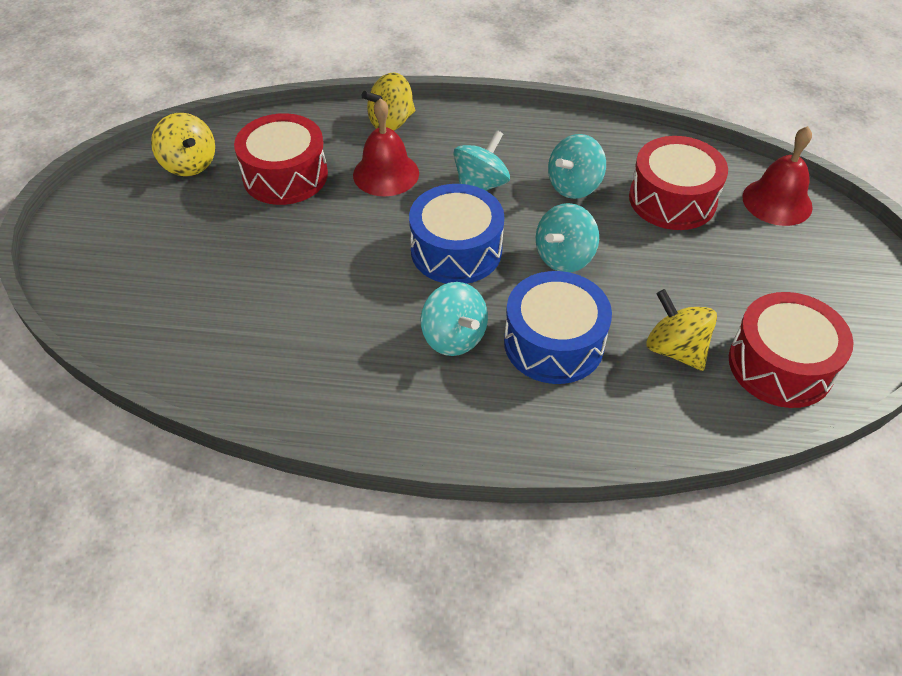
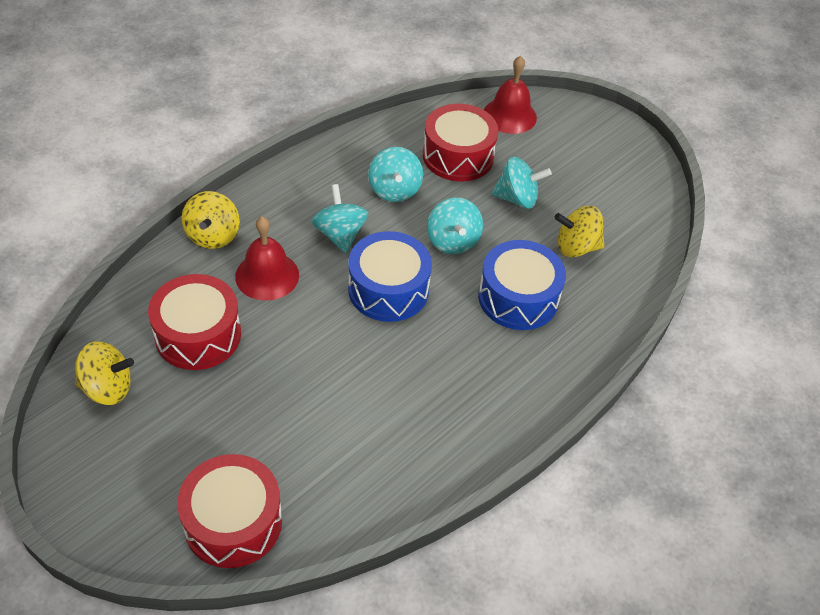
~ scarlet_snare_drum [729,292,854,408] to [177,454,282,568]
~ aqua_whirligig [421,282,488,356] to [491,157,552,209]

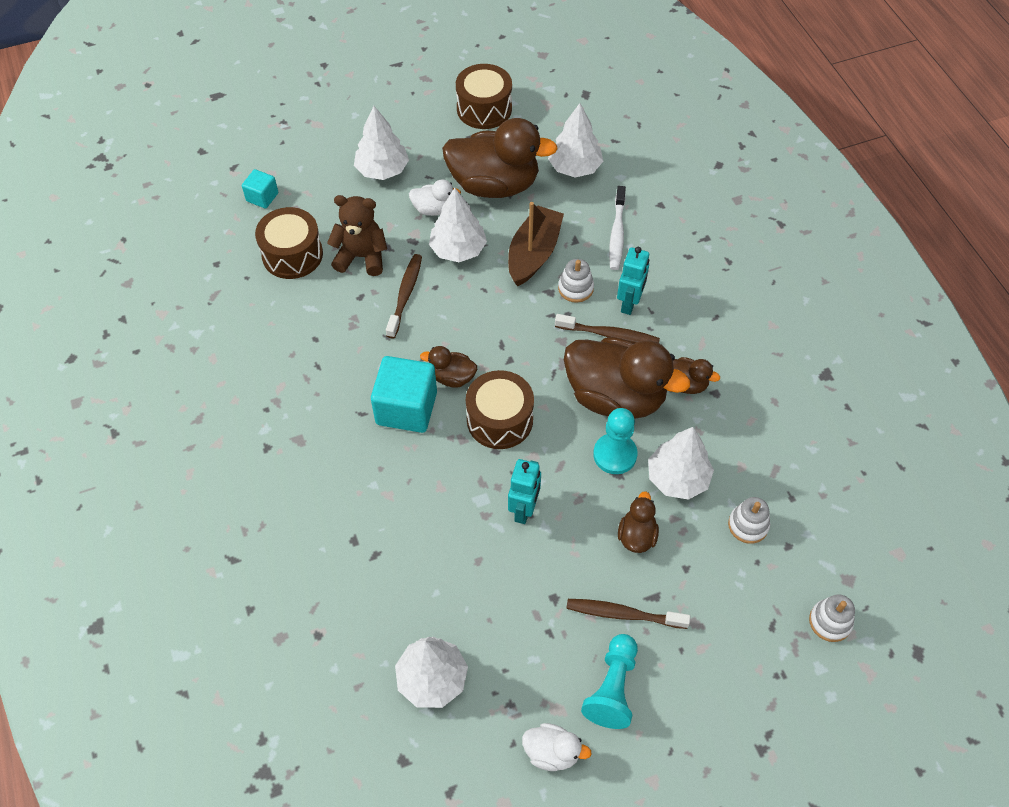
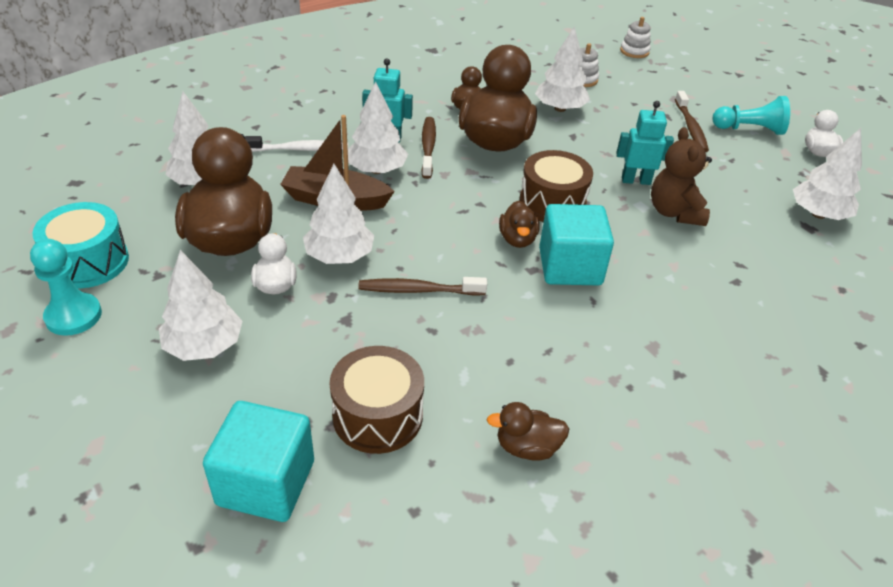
~ aqua_game_pawn [593,408,637,474] to [30,239,102,336]
~ brown_snare_drum [456,64,512,129] to aqua_snare_drum [32,202,129,288]
~ aqua_cube [242,169,278,208] = [203,401,314,522] x1.88
~ white_stacking_toy [558,259,594,303] to white_tree [348,81,408,174]
~ brown_rubber_duck [618,491,659,553] to [487,402,569,461]
~ brown_stuffed_bear [327,195,387,276] to [651,127,712,226]

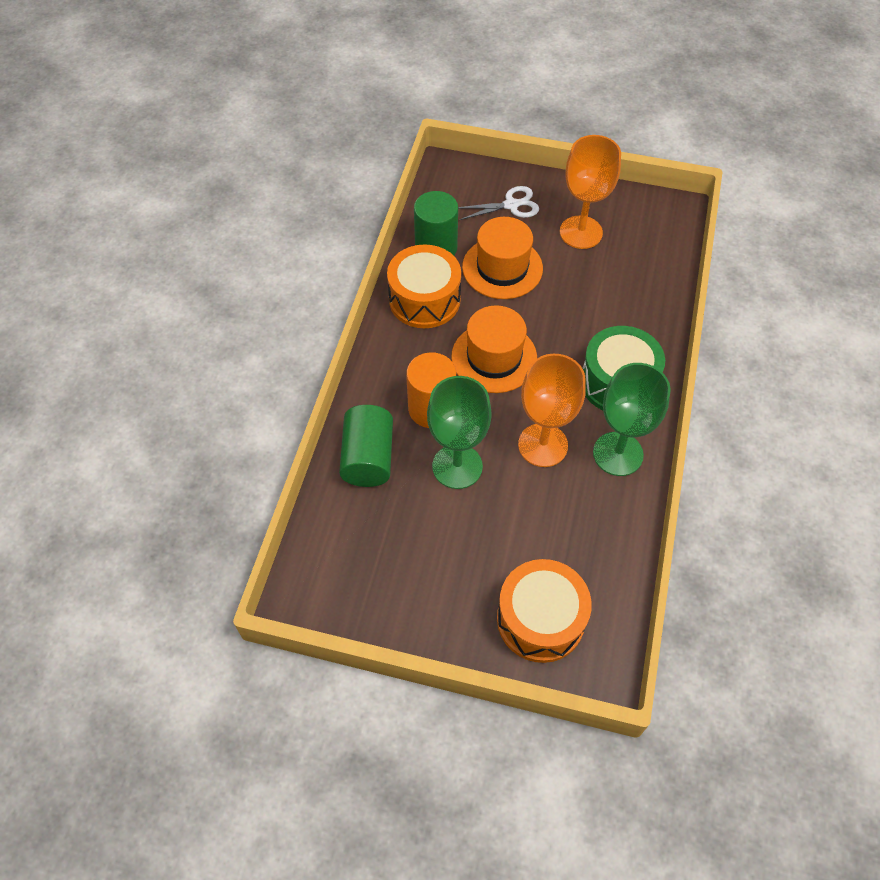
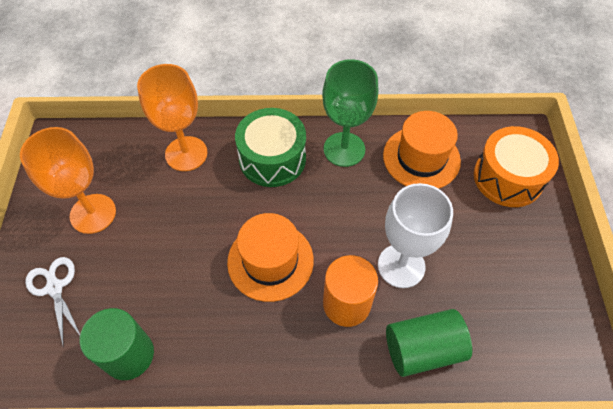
~ orange-coloured_wine_glass [518,354,586,467] to [137,64,208,171]
~ green_wine_glass [427,376,492,489] to white_wine_glass [378,183,453,288]
~ orange-coloured_hat [462,217,543,299] to [383,111,461,189]
- orange-coloured_snare_drum [387,245,461,328]

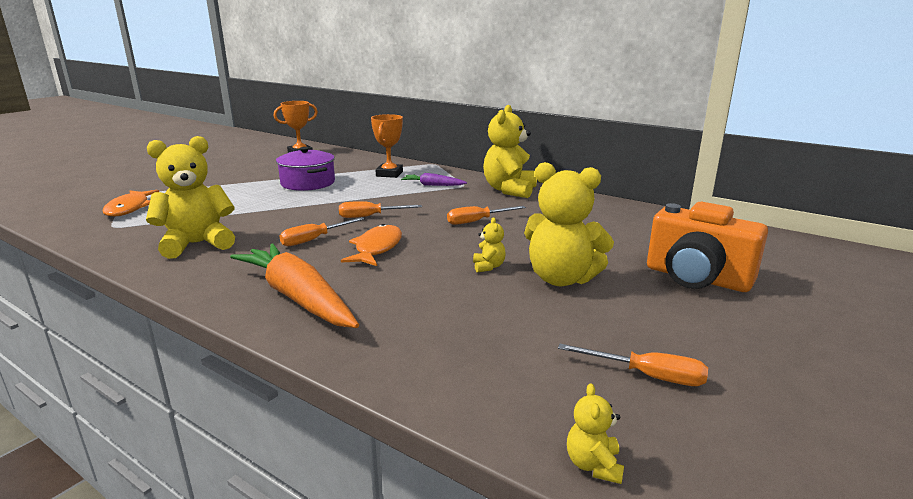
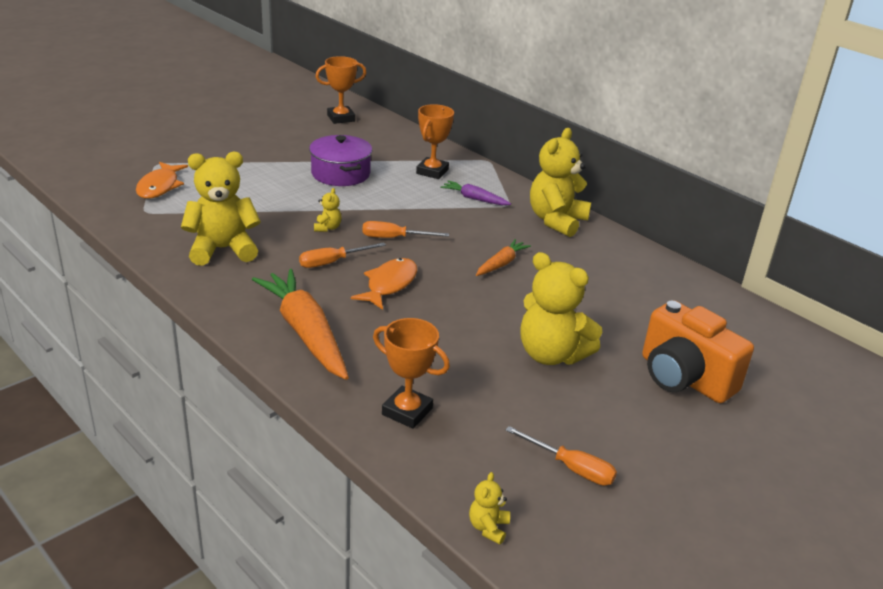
~ golden_stuffed_bear [473,217,506,273] to [314,188,341,232]
+ orange-coloured_award_cup [373,318,450,429]
~ orange-coloured_screwdriver [447,206,526,225] to orange-coloured_carrot [476,239,531,276]

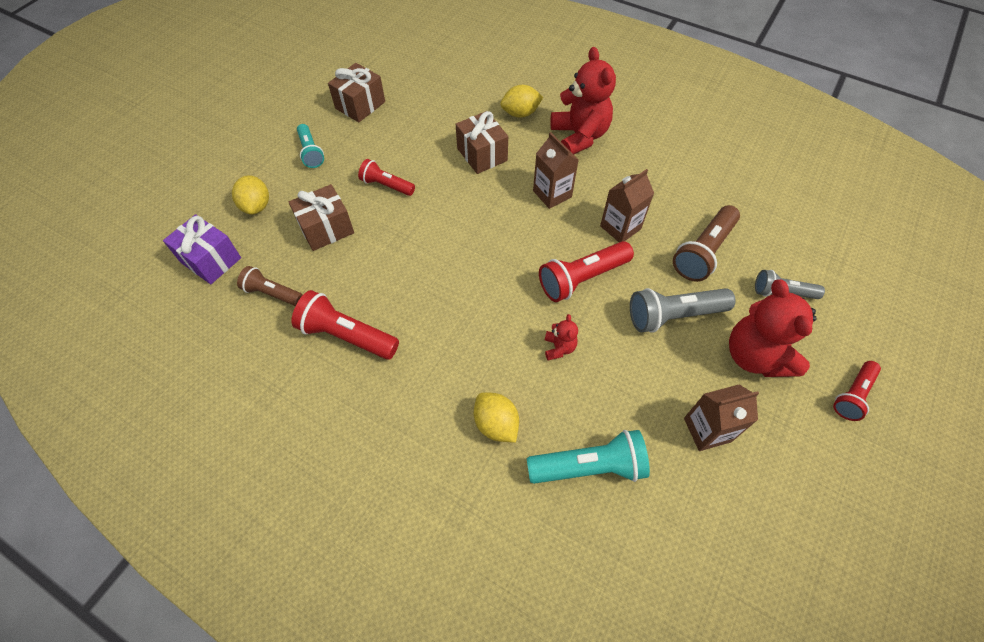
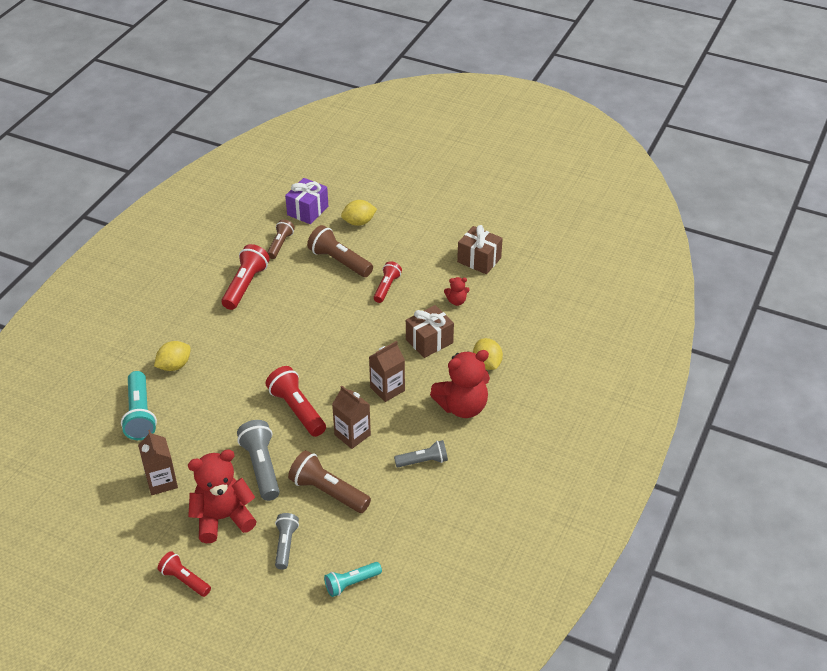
~ brown_wrapped_gift [289,184,354,251] to brown_torch [307,225,373,277]
~ aqua_torch [297,124,324,168] to [324,562,382,597]
+ ash-grey_torch [394,440,448,467]
~ scarlet_stuffed_bear [545,314,578,360] to [444,277,470,306]

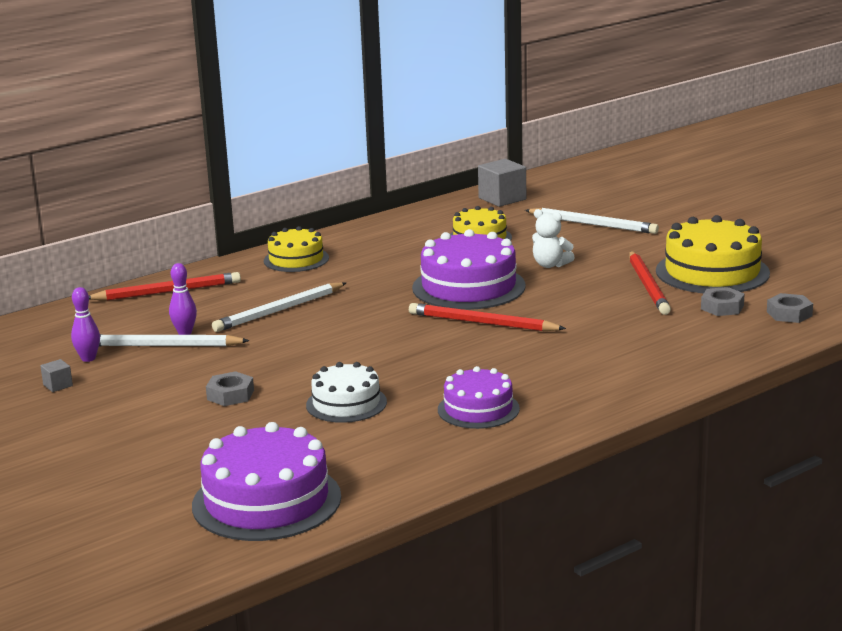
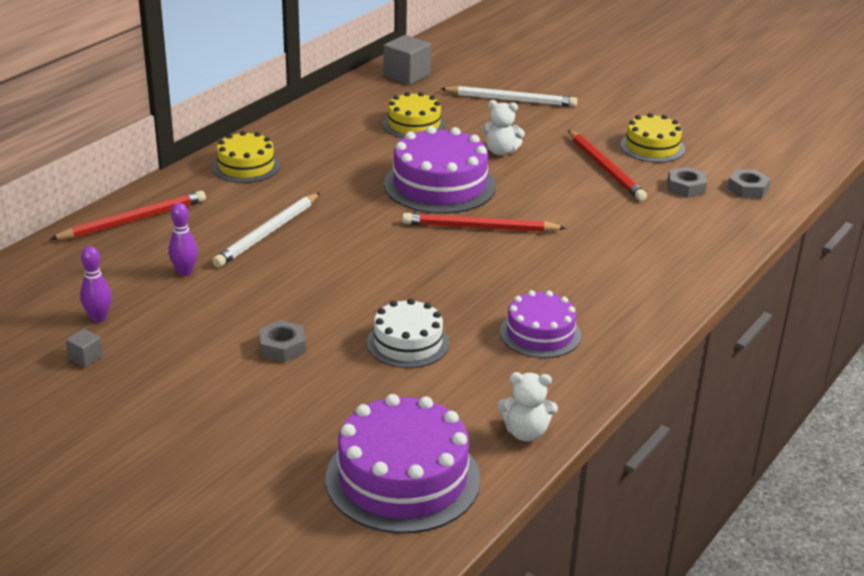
+ white_stuffed_bear [498,372,558,442]
~ golden_gateau [656,215,770,293] = [620,113,685,163] x0.61
- white_lead_pencil [99,334,250,346]

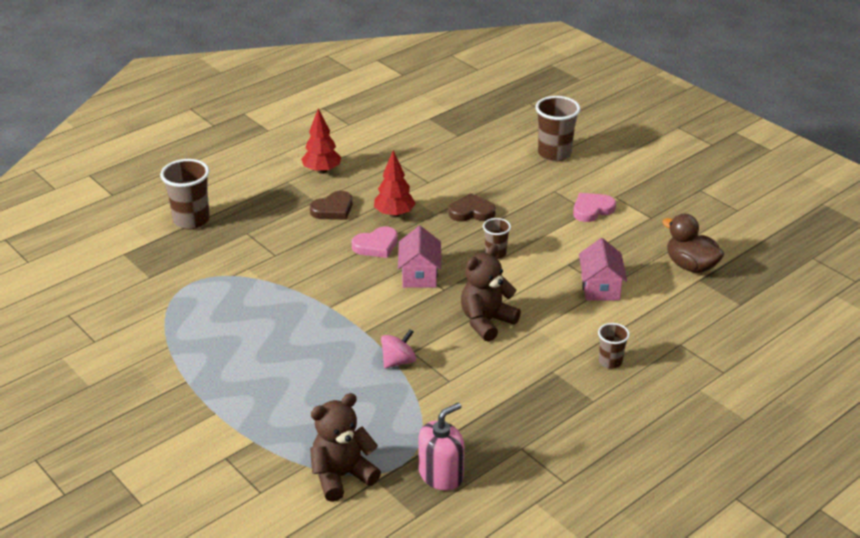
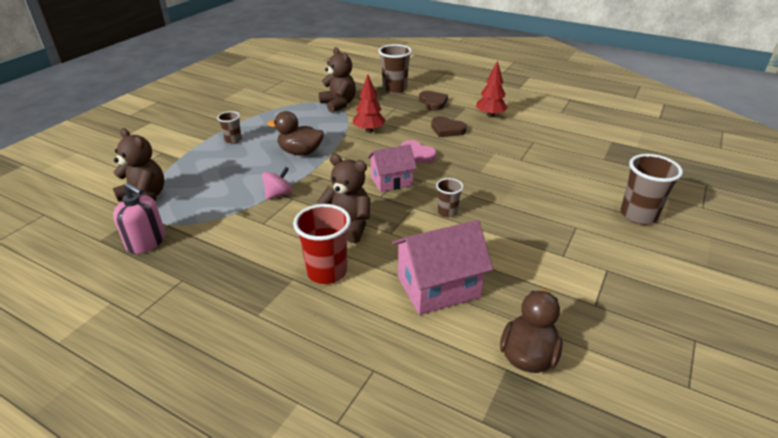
~ brown_cup [598,323,630,369] to [217,111,242,144]
~ rose-pink_whirligig [381,329,416,368] = [262,167,292,200] 75 degrees counterclockwise
+ brown_rubber_duck [267,111,324,156]
+ scarlet_cup [293,204,351,284]
+ brown_stuffed_bear [319,47,356,113]
~ scarlet_tree [374,150,416,218] to [353,74,386,133]
~ rose-pink_house [579,238,627,301] = [392,220,493,315] x1.51
~ brown_heart_shape [449,193,496,222] to [419,91,448,111]
- rose-pink_heart_shape [573,193,616,222]

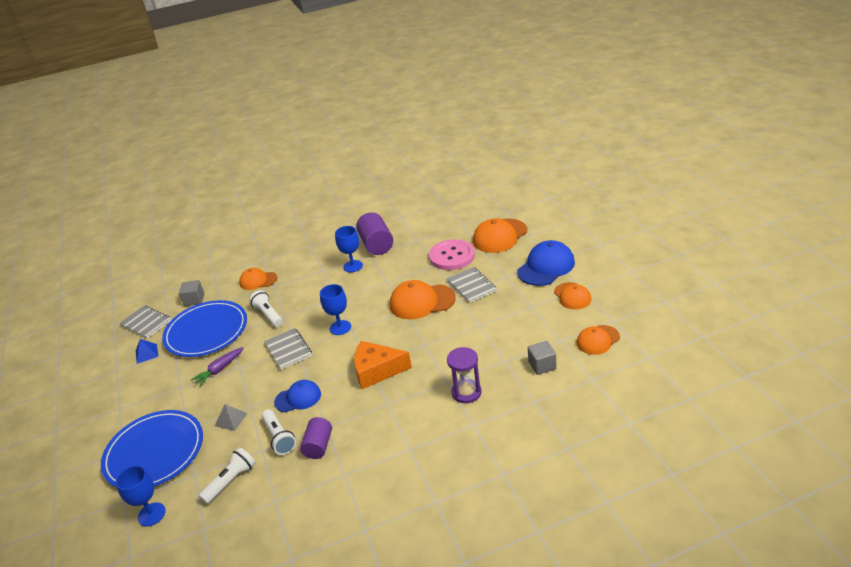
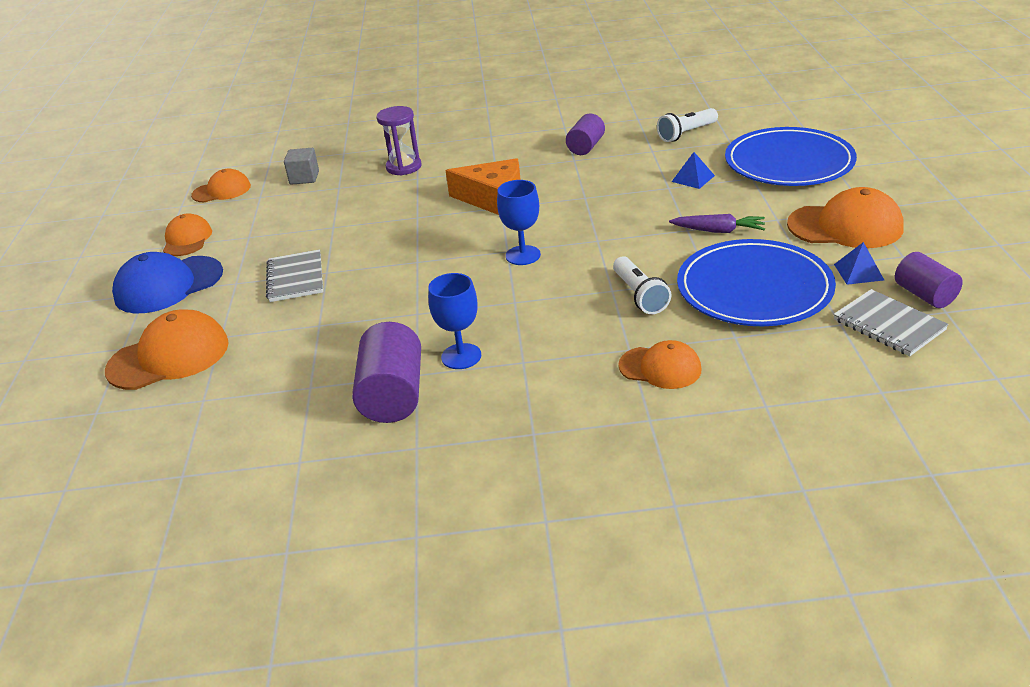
~ violet_carrot [191,347,244,386] = [669,214,765,233] 45 degrees clockwise
~ ash-grey_pyramid_shape [215,404,248,431] to blue_pyramid_shape [672,152,715,189]
~ orange-coloured_peaked_cap [390,280,456,320] to [787,187,904,248]
+ violet_cylinder [895,252,963,308]
- blue_wine_glass [116,465,166,527]
- ash-grey_cube [179,280,204,306]
- white_torch [262,410,296,455]
- ash-grey_notebook [264,328,312,370]
- blue_peaked_cap [274,380,321,412]
- rose-pink_button [429,239,475,270]

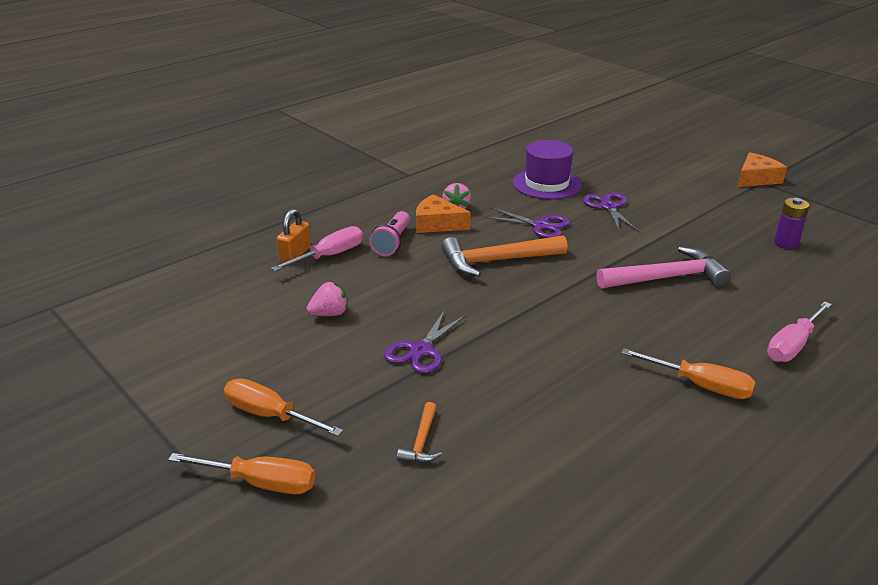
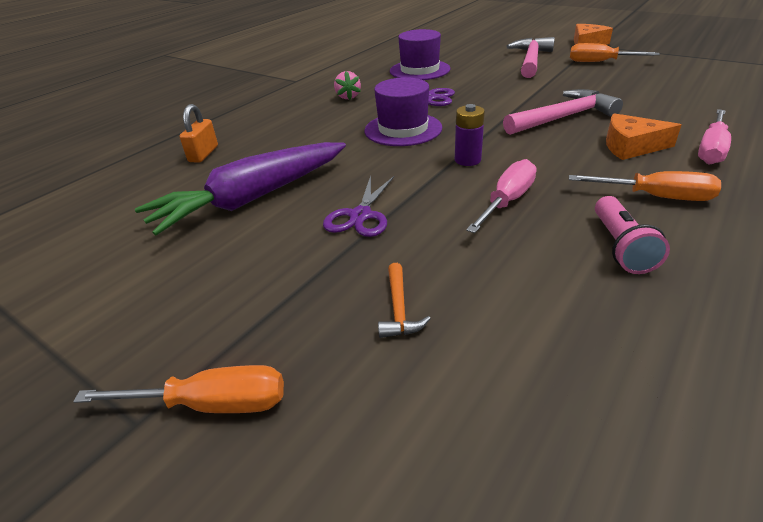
~ rose-pink_strawberry [307,281,348,316] to violet_carrot [135,142,346,235]
~ orange-coloured_claw_hammer [441,235,568,277] to violet_hat [364,77,442,146]
~ violet_power_cell [774,198,809,249] to [455,104,485,166]
~ rose-pink_screwdriver [271,226,363,271] to [466,159,537,233]
+ rose-pink_claw_hammer [506,37,555,78]
~ orange-coloured_screwdriver [224,378,343,436] to [570,43,660,62]
~ rose-pink_torch [369,211,410,256] to [595,196,670,274]
~ orange-coloured_cheese [416,194,471,233] to [606,113,681,160]
- violet_pair_of_scissors [583,192,639,232]

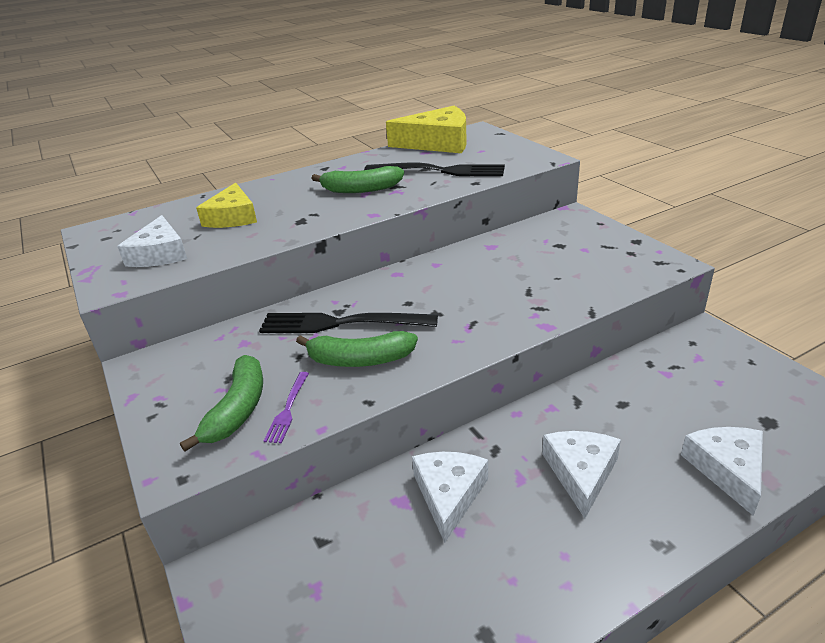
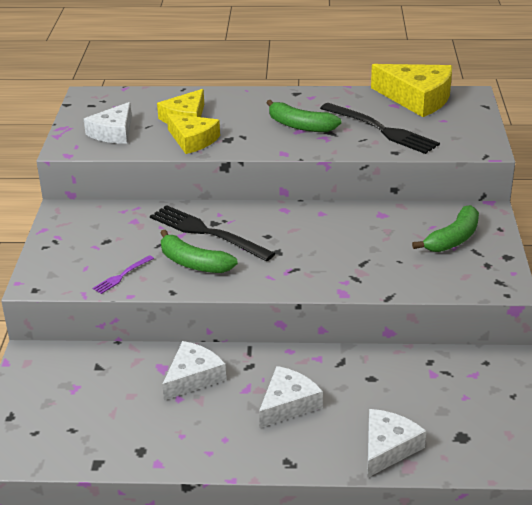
+ golden_cheese [167,113,220,154]
~ green_banana_fruit [180,355,263,452] to [412,205,479,252]

